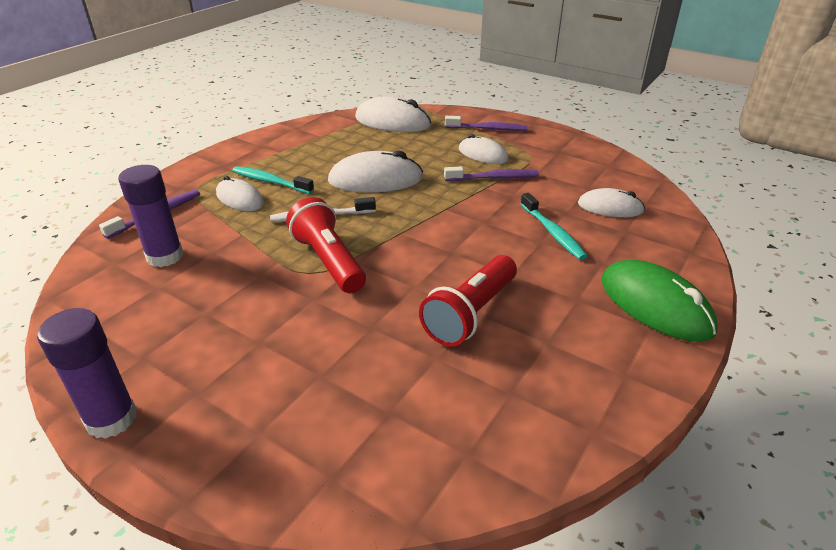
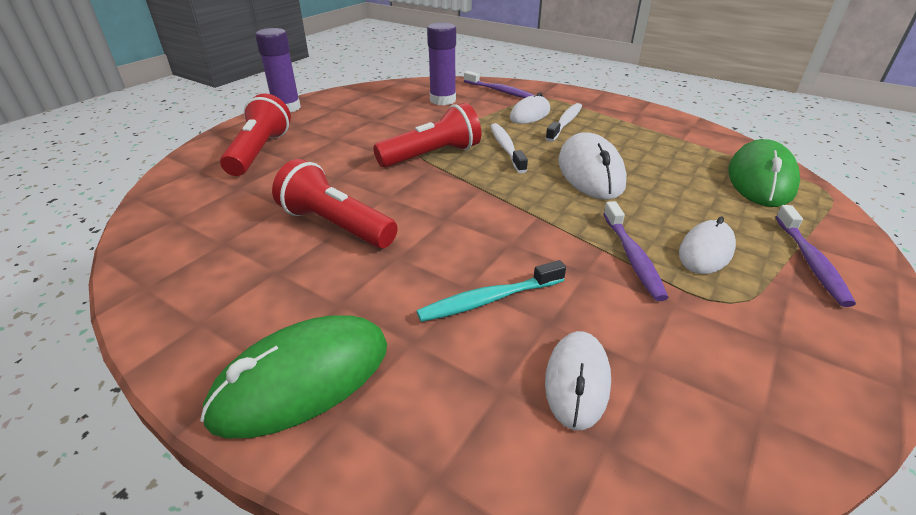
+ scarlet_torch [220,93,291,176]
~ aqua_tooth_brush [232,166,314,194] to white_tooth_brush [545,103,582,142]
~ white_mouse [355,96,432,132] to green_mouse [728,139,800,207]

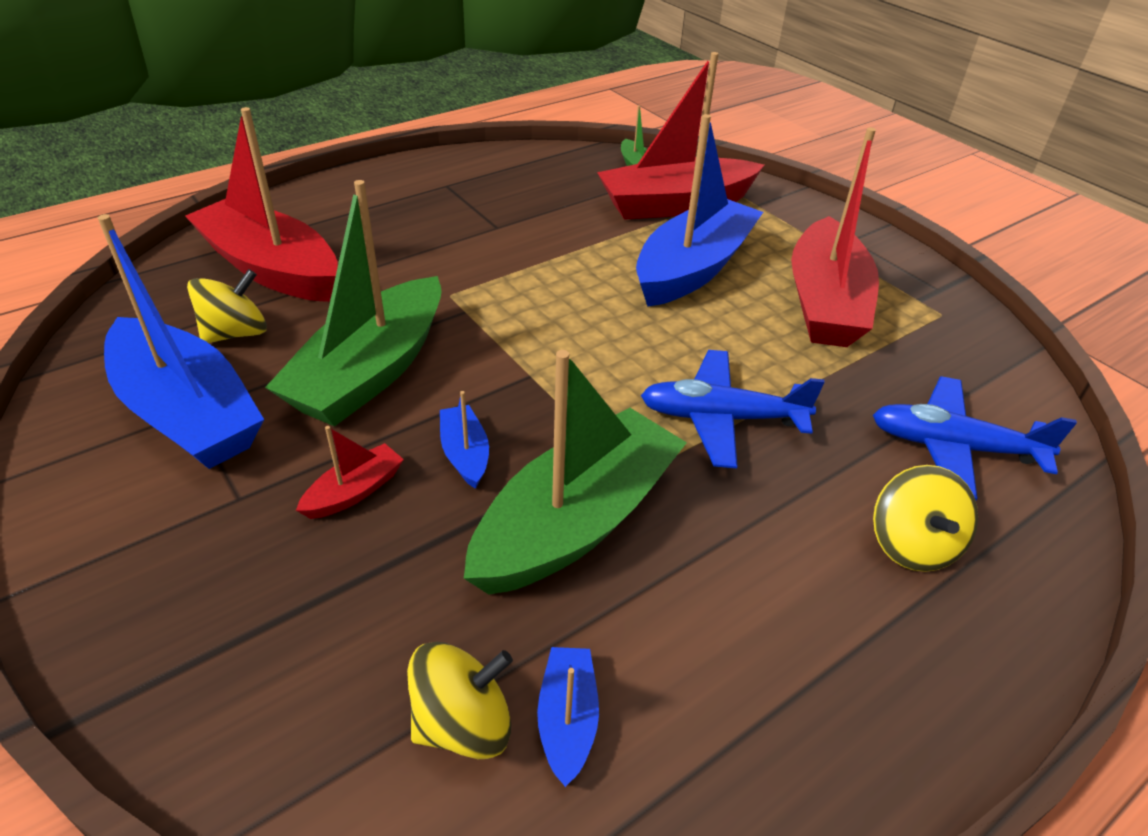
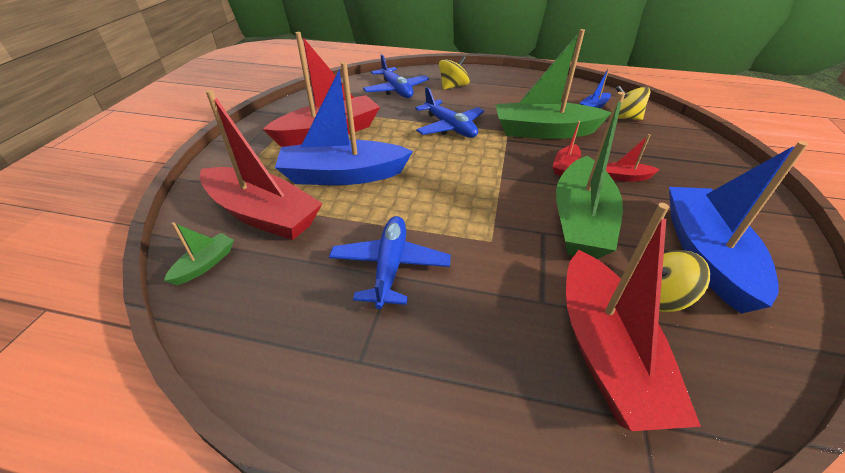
+ blue_aeroplane [329,216,451,309]
~ blue_boat [440,391,489,489] to scarlet_boat [553,121,581,176]
~ green_boat [265,180,442,427] = [556,92,625,259] 120 degrees clockwise

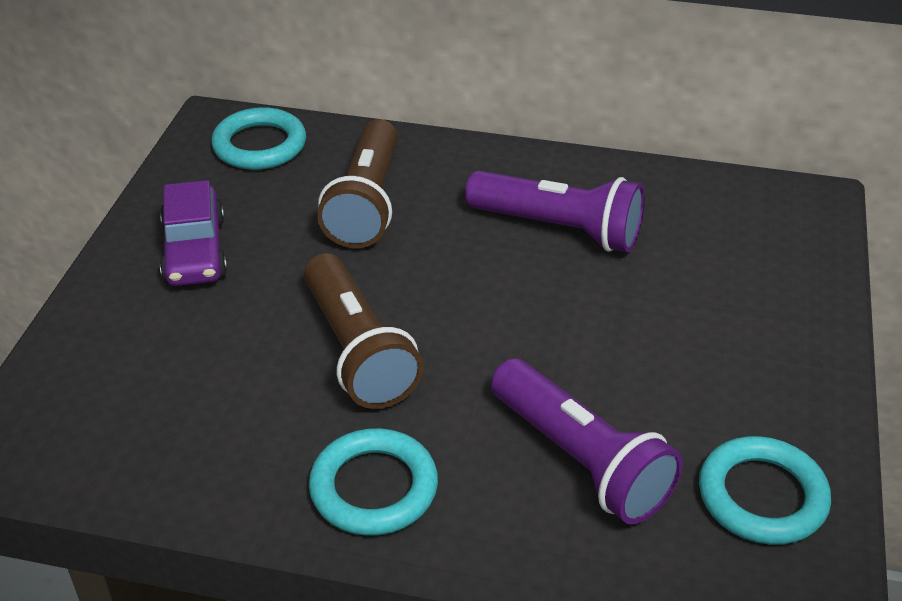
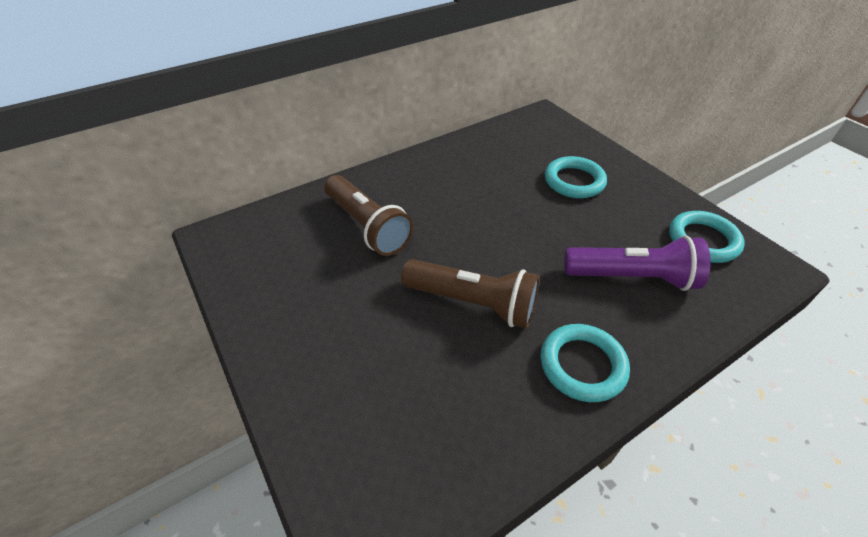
~ aqua_hoop [211,107,306,170] to [545,156,607,198]
- violet_automobile [160,180,227,286]
- violet_torch [465,171,645,252]

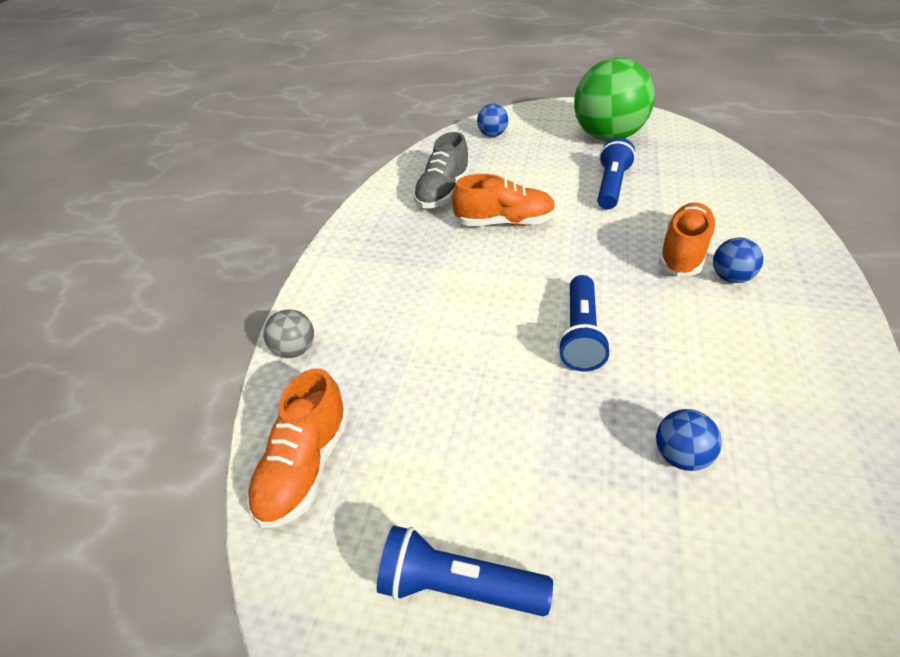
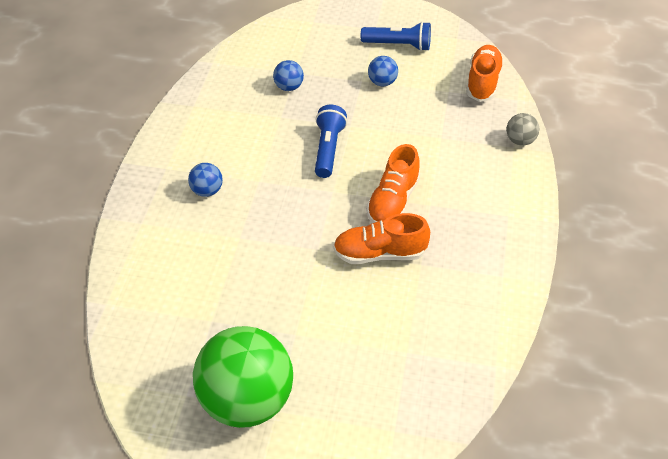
~ orange-coloured_shoe [658,203,717,276] to [366,144,420,223]
~ blue_ball [477,104,508,137] to [368,56,398,86]
- ash-grey_shoe [413,132,470,208]
- blue_torch [597,138,636,209]

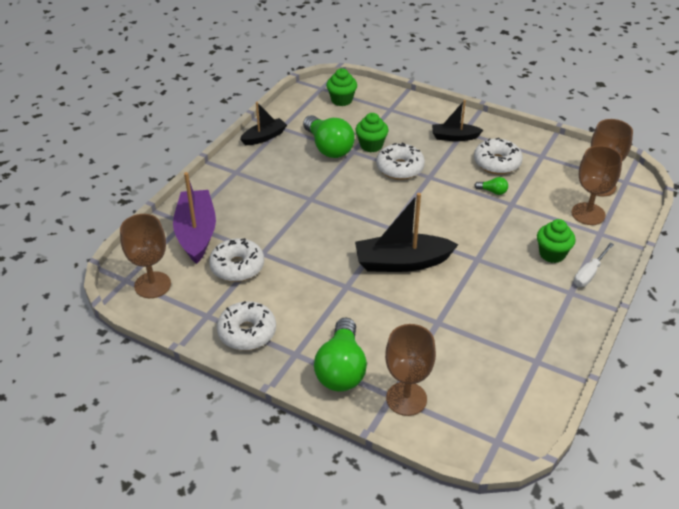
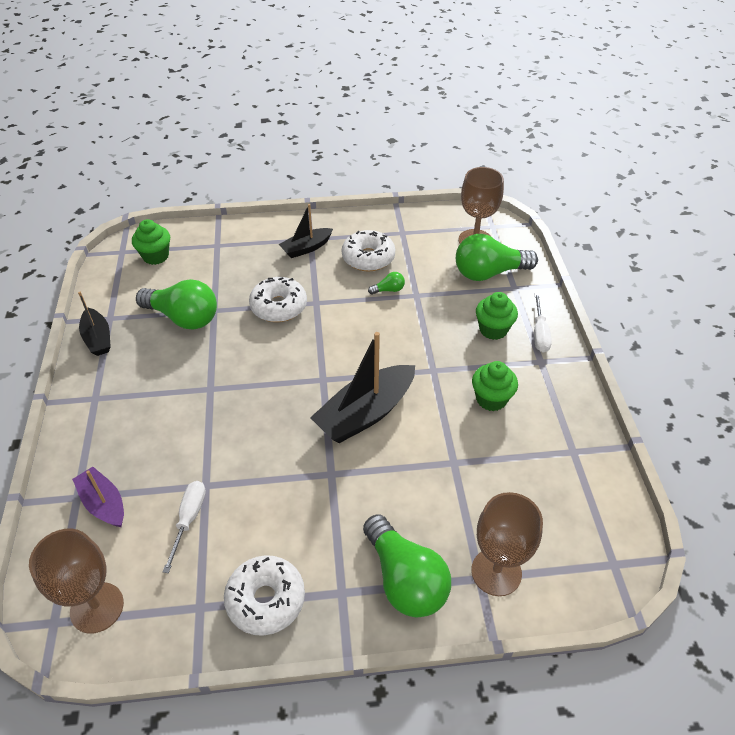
~ violet_boat [173,172,216,264] = [72,467,124,527] x0.59
~ jet-black_boat [240,102,287,145] = [78,292,111,356] 135 degrees clockwise
~ white_glazed_donut [209,238,264,282] to white_screwdriver [163,481,206,573]
~ brown_wine_glass [571,146,622,225] to green_lightbulb [456,234,538,281]
~ green_fairy_cake [355,113,388,152] to [472,361,518,411]

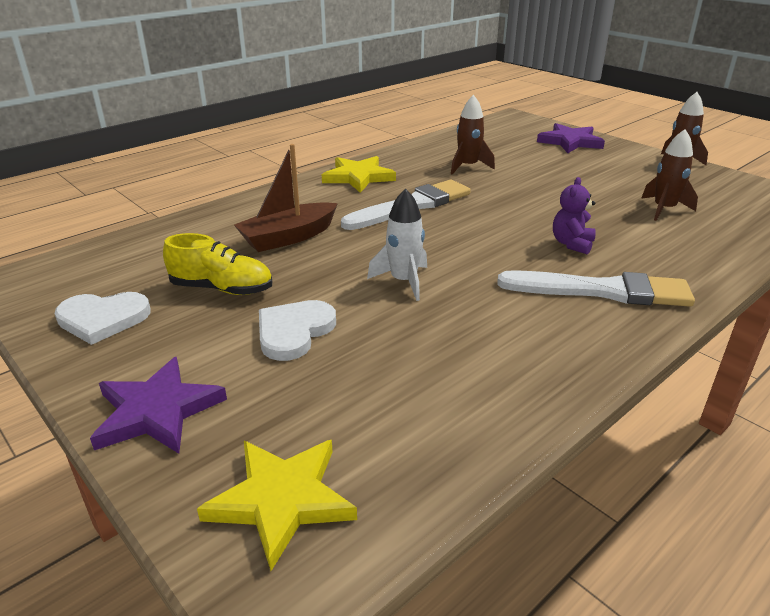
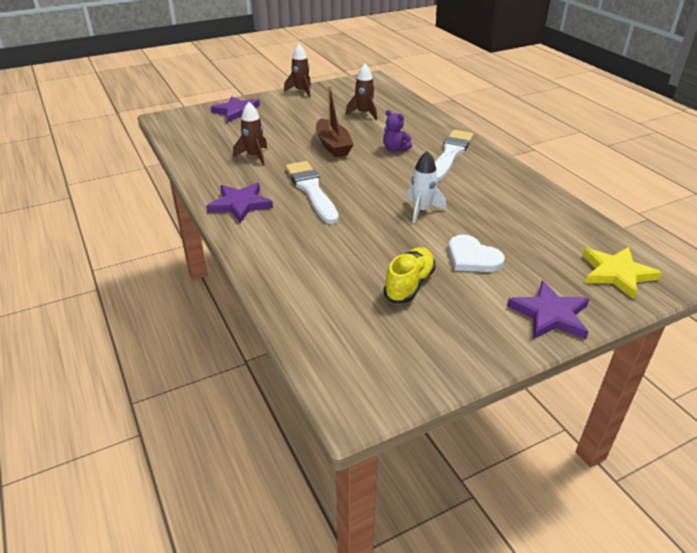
~ golden_star_shape [322,156,396,193] to violet_star_shape [206,183,273,223]
~ brown_boat [234,144,338,252] to [316,85,354,157]
- white_heart_shape [55,292,150,345]

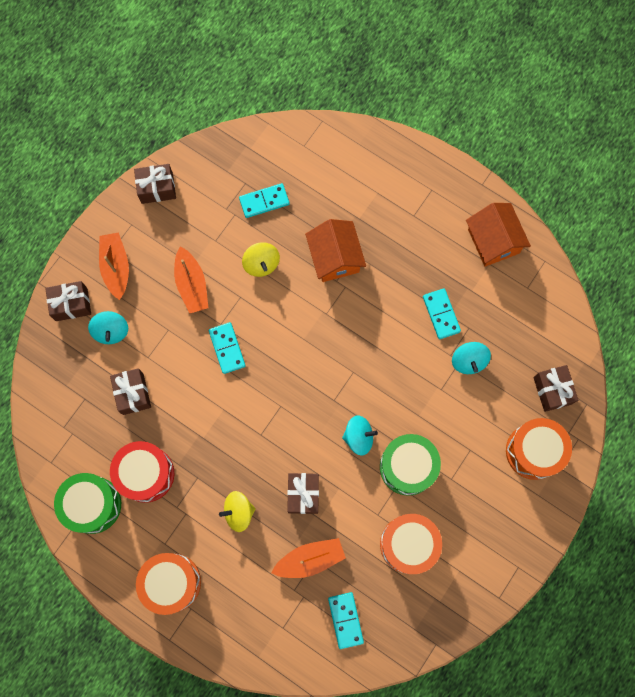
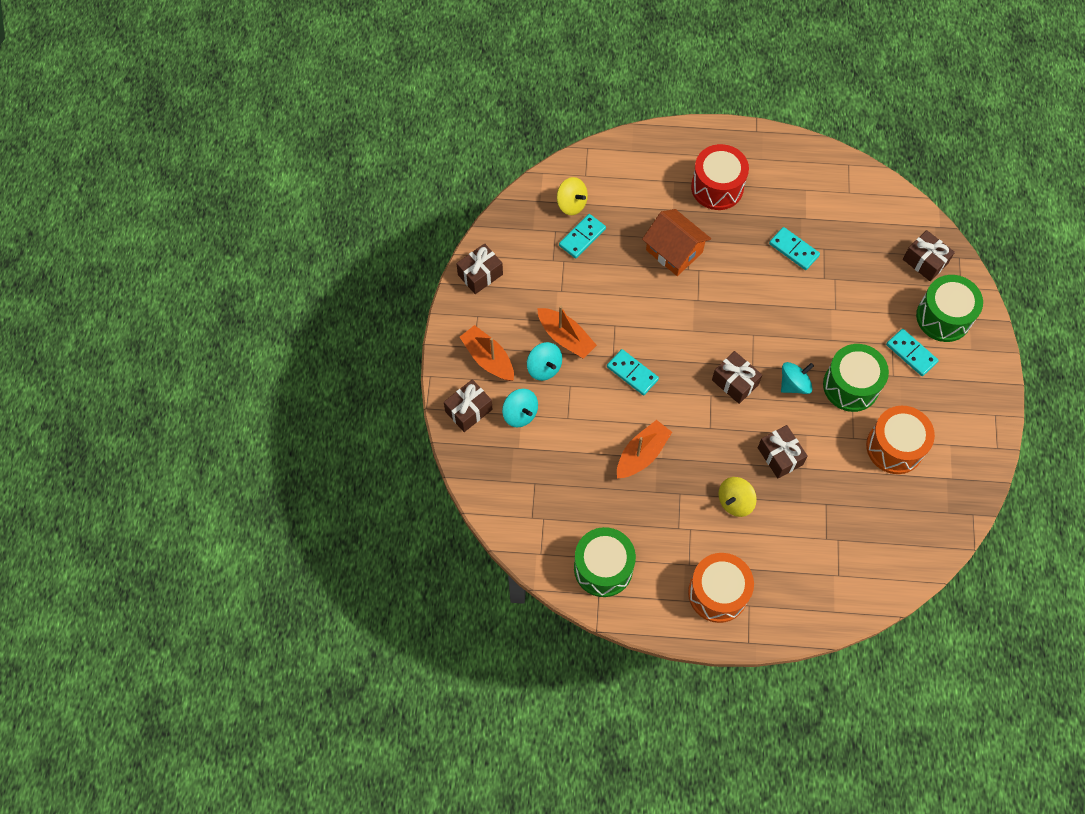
~ aqua_whirligig [452,342,491,374] to [527,342,562,381]
~ golden_whirligig [242,242,280,277] to [557,177,588,215]
~ orange-coloured_boat [271,538,346,578] to [617,420,672,478]
~ scarlet_snare_drum [110,441,174,503] to [691,144,749,210]
~ brown_wrapped_gift [110,368,151,415] to [712,351,762,404]
~ aqua_domino_piece [328,592,364,649] to [886,329,939,376]
~ orange-coloured_snare_drum [506,418,572,480] to green_snare_drum [916,275,983,342]
- orange-coloured_house [466,203,531,267]

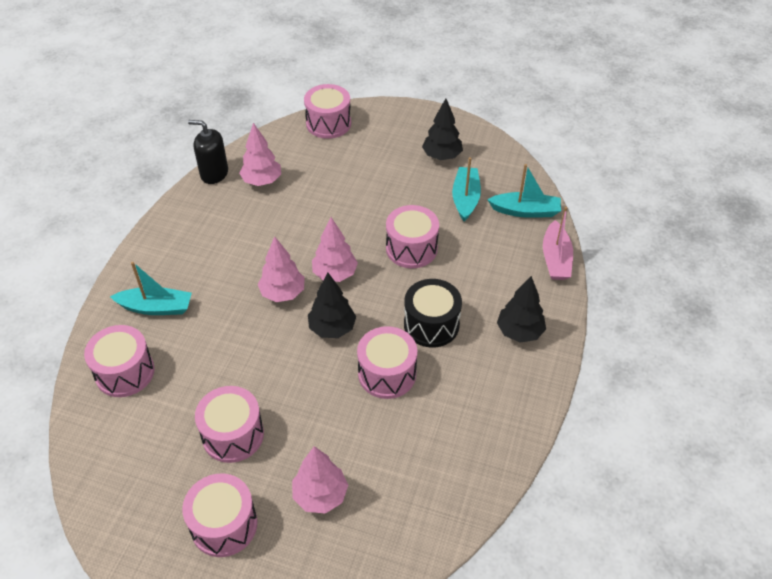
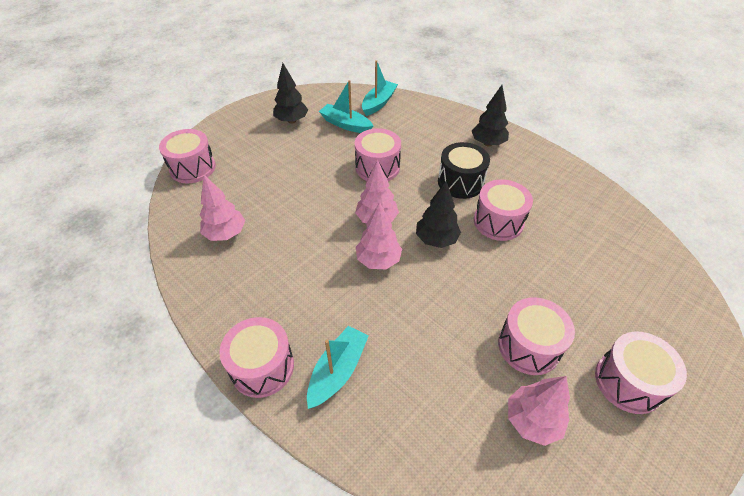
~ rose-pink_snare_drum [84,325,155,397] to [219,317,294,398]
~ rose-pink_tree [292,446,348,514] to [508,376,570,446]
- jet-black_soap_dispenser [188,120,228,184]
- rose-pink_boat [543,207,573,280]

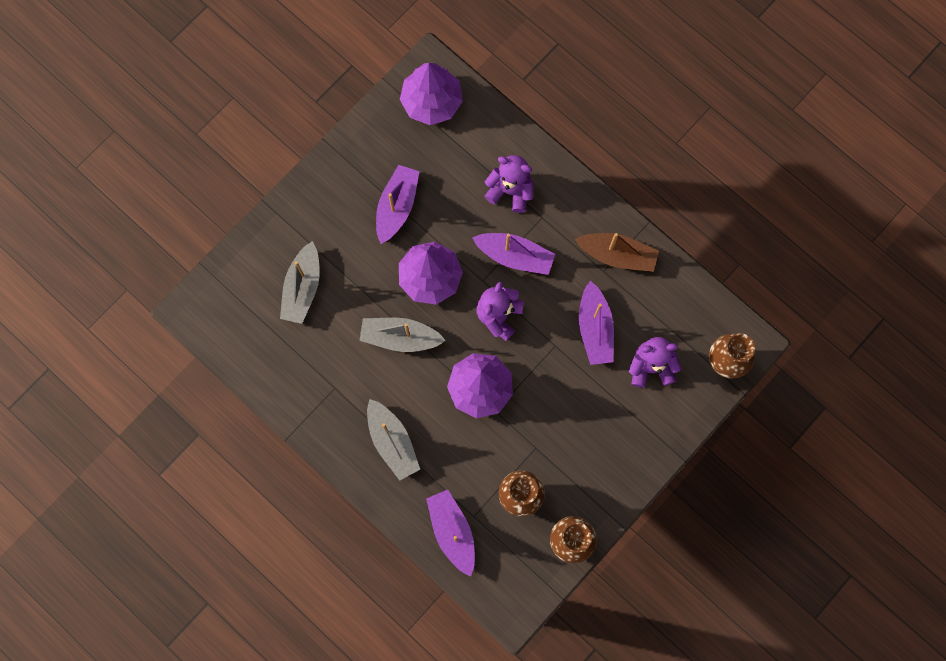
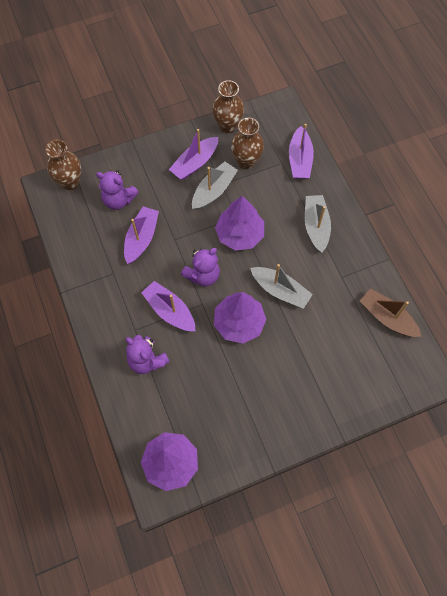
~ violet_boat [376,165,420,244] to [169,129,218,180]
~ ash-grey_boat [280,241,320,324] to [192,162,238,210]
~ brown_boat [575,233,659,272] to [360,288,422,337]

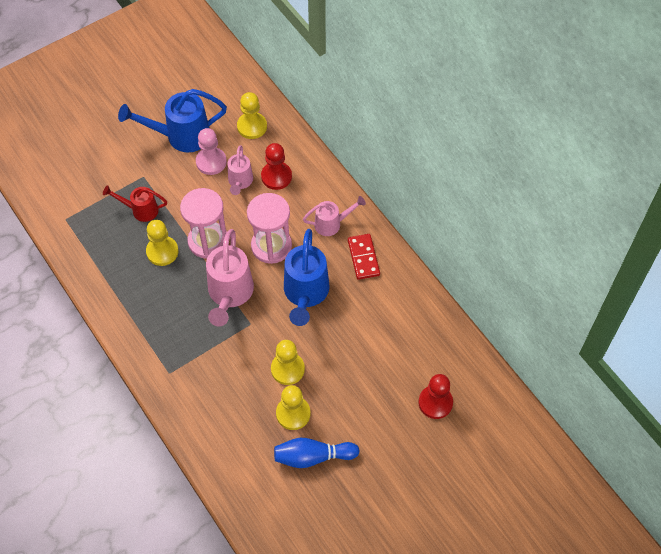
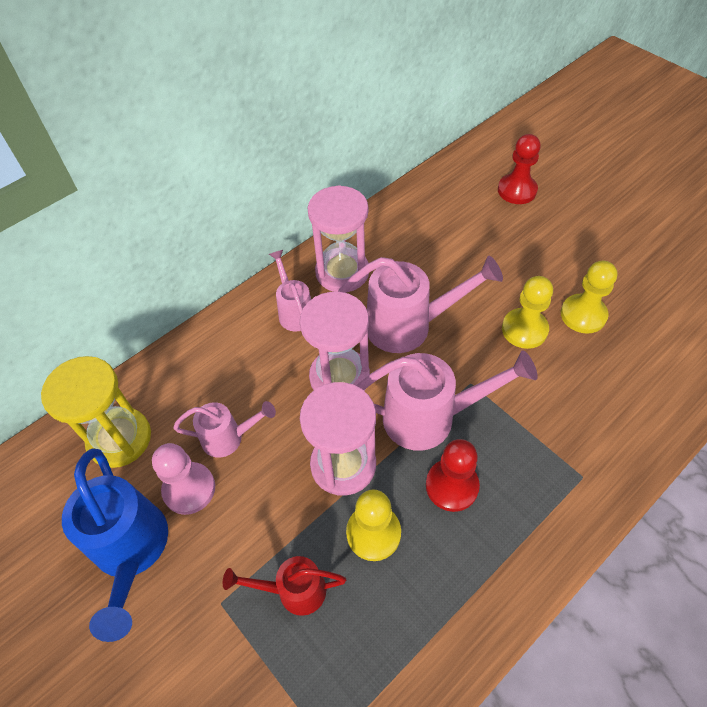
~ golden_game_pawn [237,92,267,139] to golden_sand_timer [41,356,151,468]
~ scarlet_watering_pot [103,185,167,222] = [223,556,346,616] 90 degrees clockwise
~ scarlet_domino_piece [348,234,380,280] to rose-pink_sand_timer [308,185,369,292]
~ blue_watering_pot [284,229,329,326] to rose-pink_watering_pot [338,256,503,353]
~ scarlet_game_pawn [261,143,292,190] to [426,439,480,512]
- blue_tenpin [274,438,360,468]

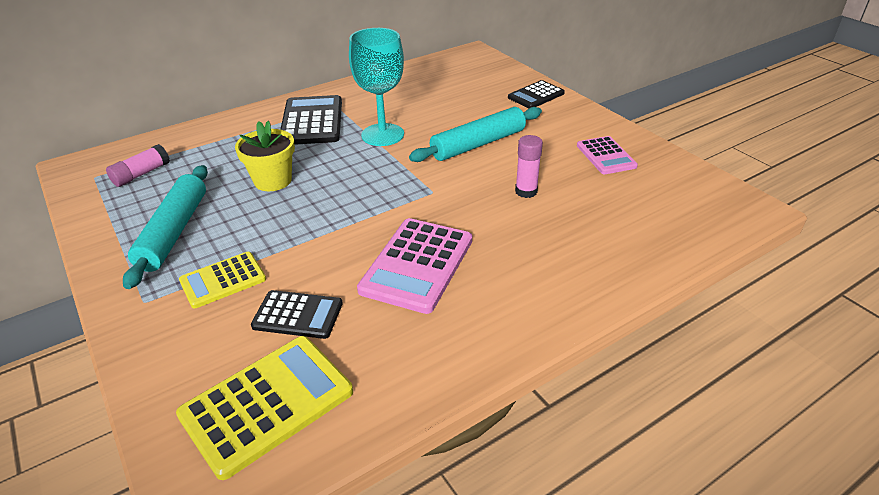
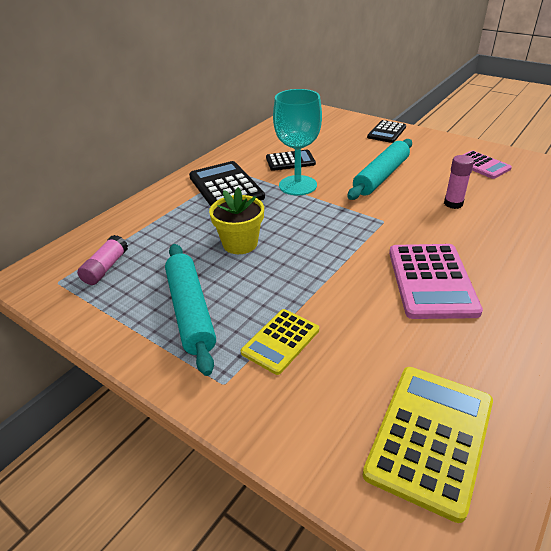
~ jet-black_calculator [251,290,343,339] to [266,150,316,171]

